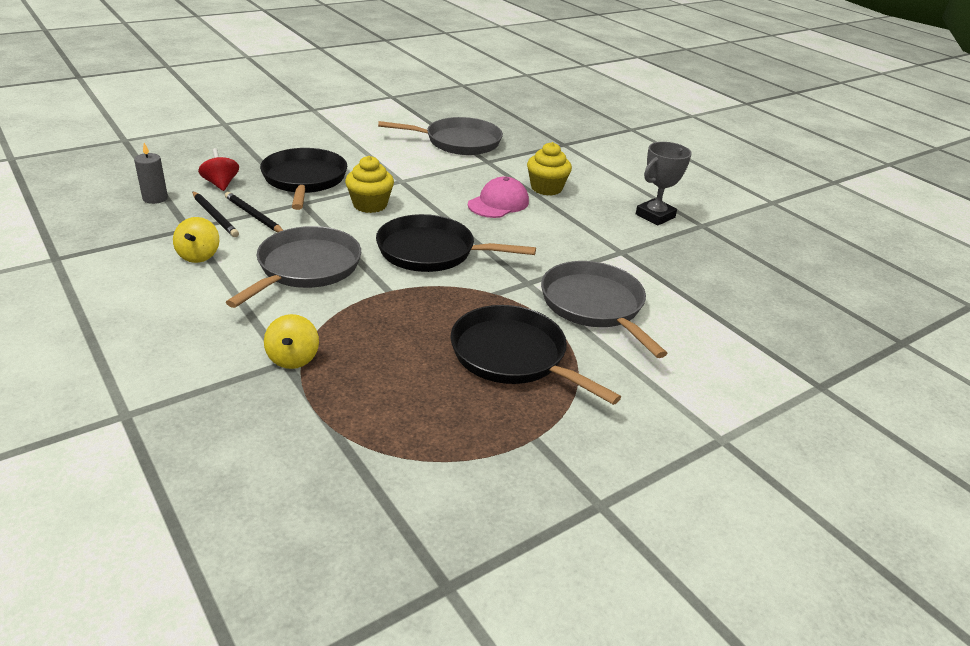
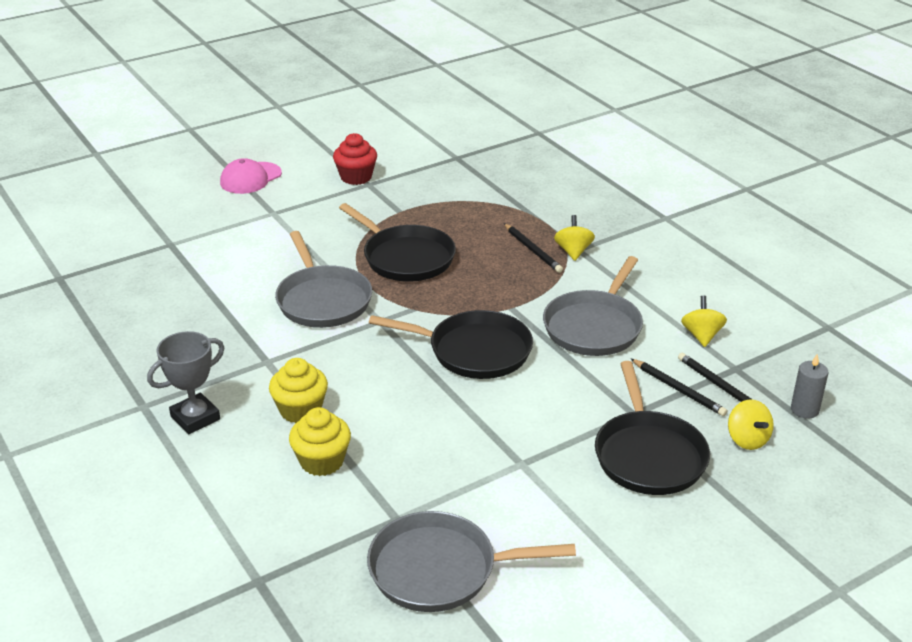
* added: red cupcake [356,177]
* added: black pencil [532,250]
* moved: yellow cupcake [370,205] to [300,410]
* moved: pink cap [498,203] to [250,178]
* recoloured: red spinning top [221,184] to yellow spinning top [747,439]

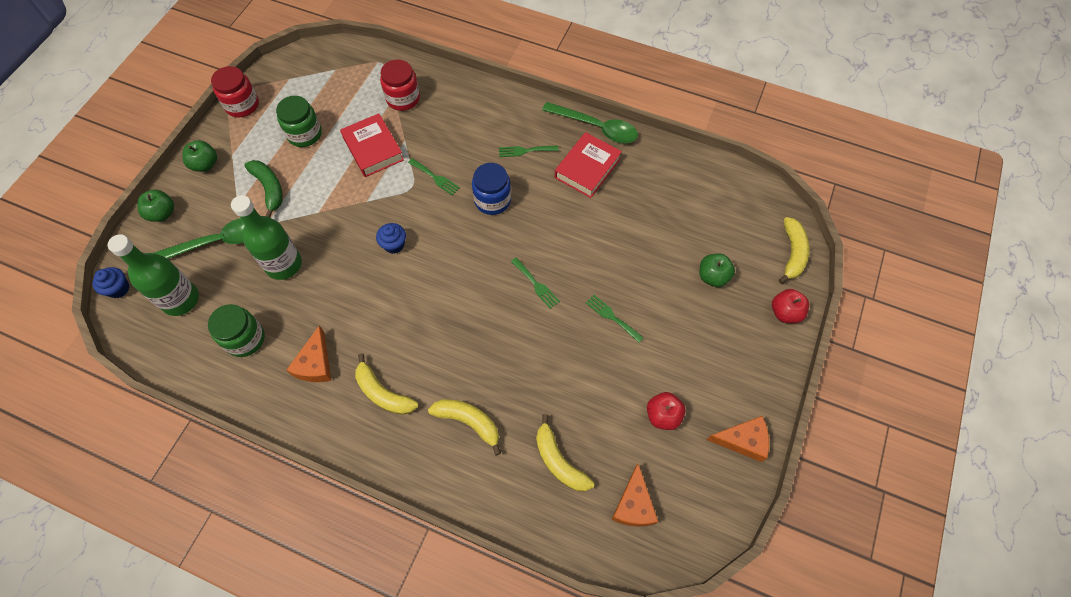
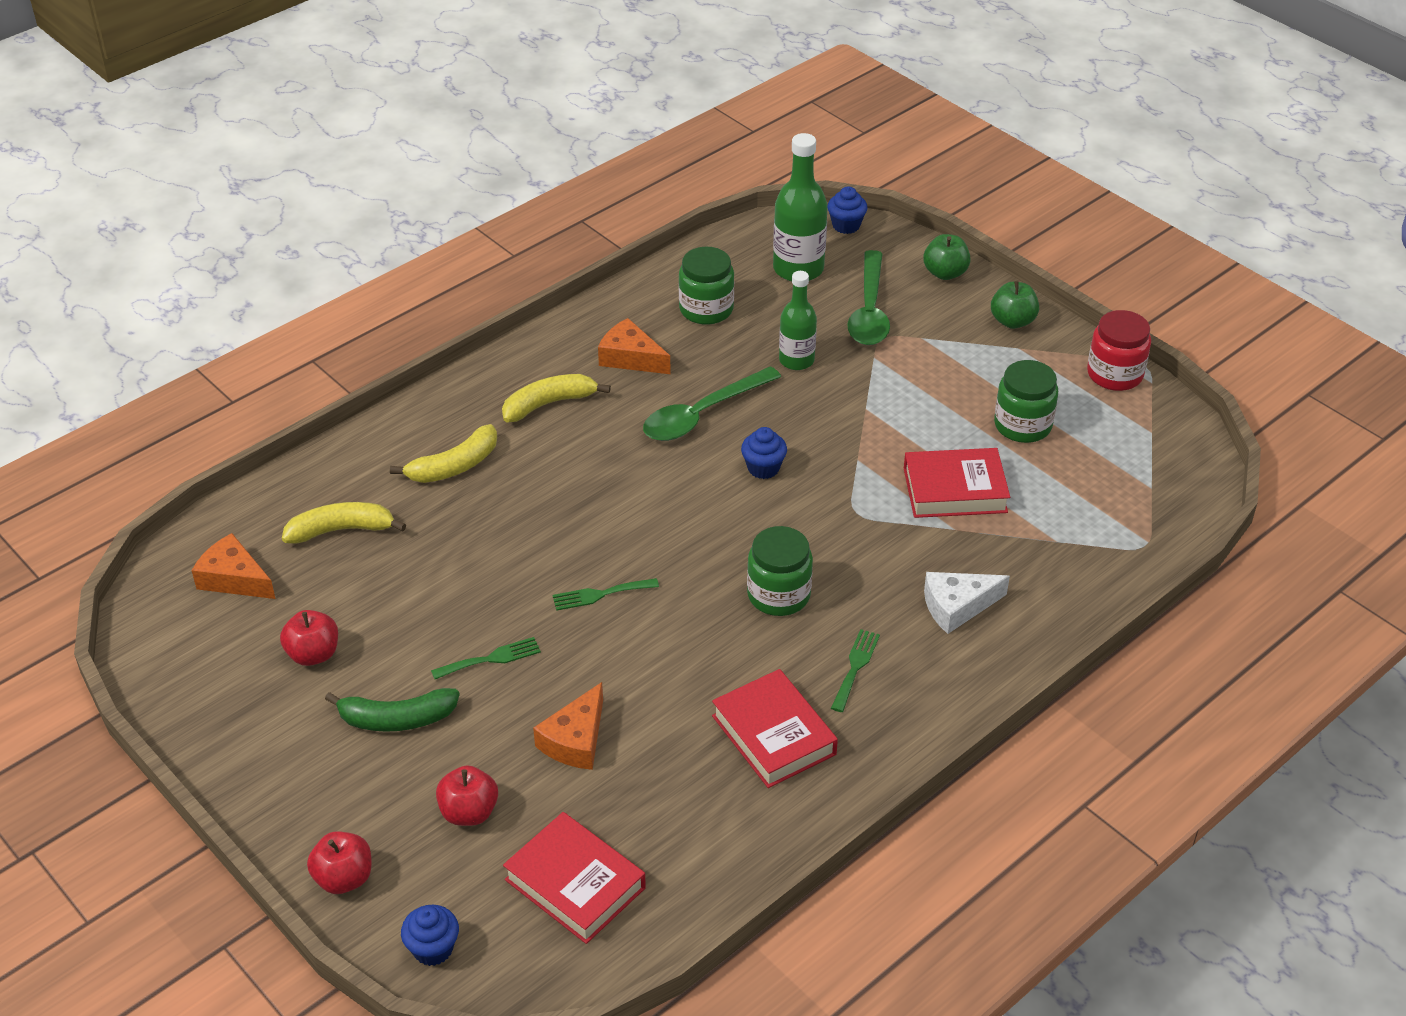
* removed: red jar [403,98]
* removed: green fork [435,178]
* added: red book [575,884]
* added: white cheese [957,606]
* moved: green banana [269,189] to [397,719]
* moved: green spoon [596,127] to [702,414]
* moved: orange cheese [743,440] to [575,740]
* replaced: yellow banana [792,253] to blue cupcake [433,949]
* recoloured: blue jar [492,200] to green jar [778,595]
* recoloured: green apple [713,277] to red apple [469,812]
* resized: green bottle [284,264] = [796,360] x0.66

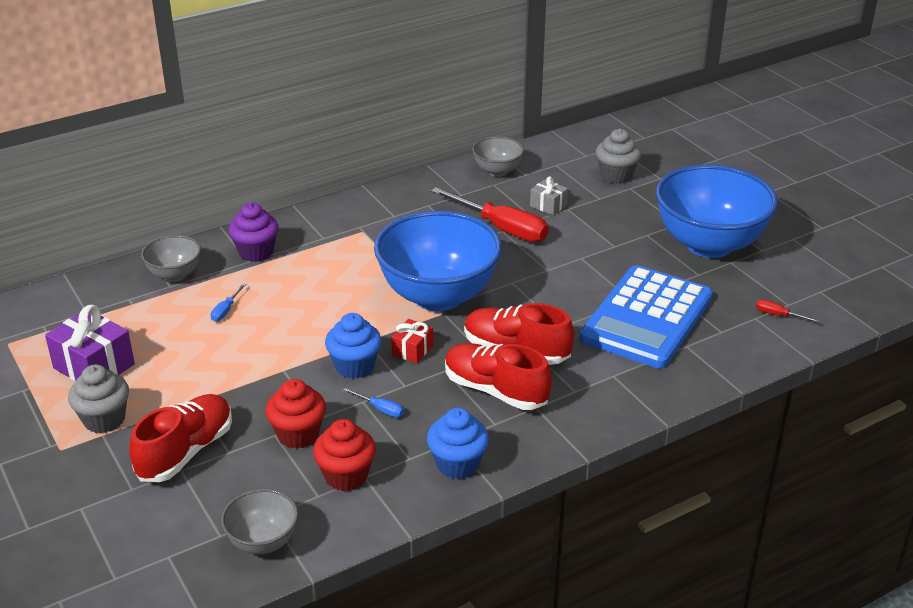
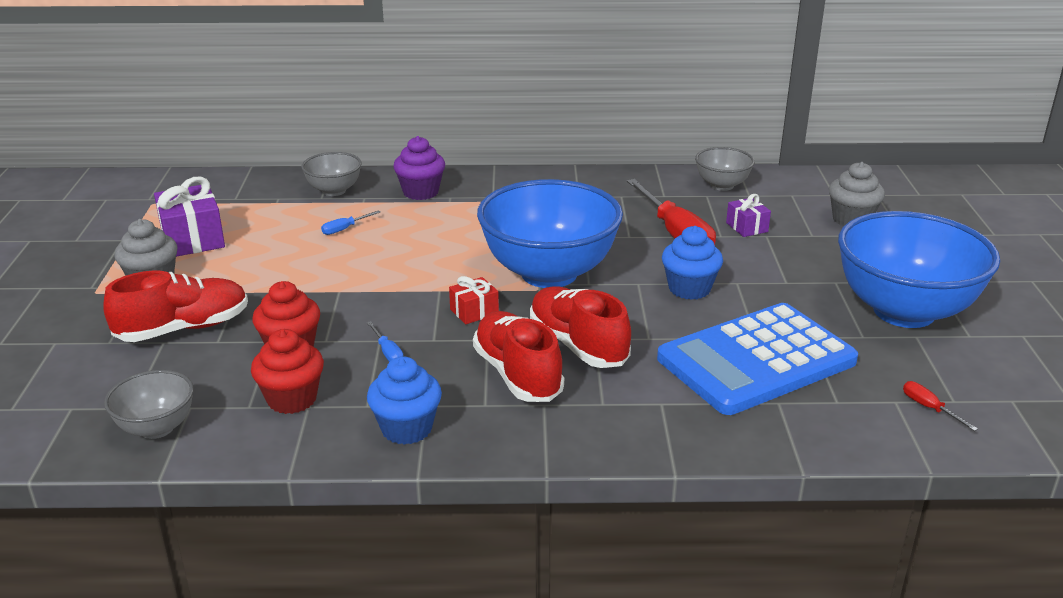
* moved: blue cupcake [354,366] to [689,289]
* recoloured: grey gift [548,205] to purple gift [747,227]

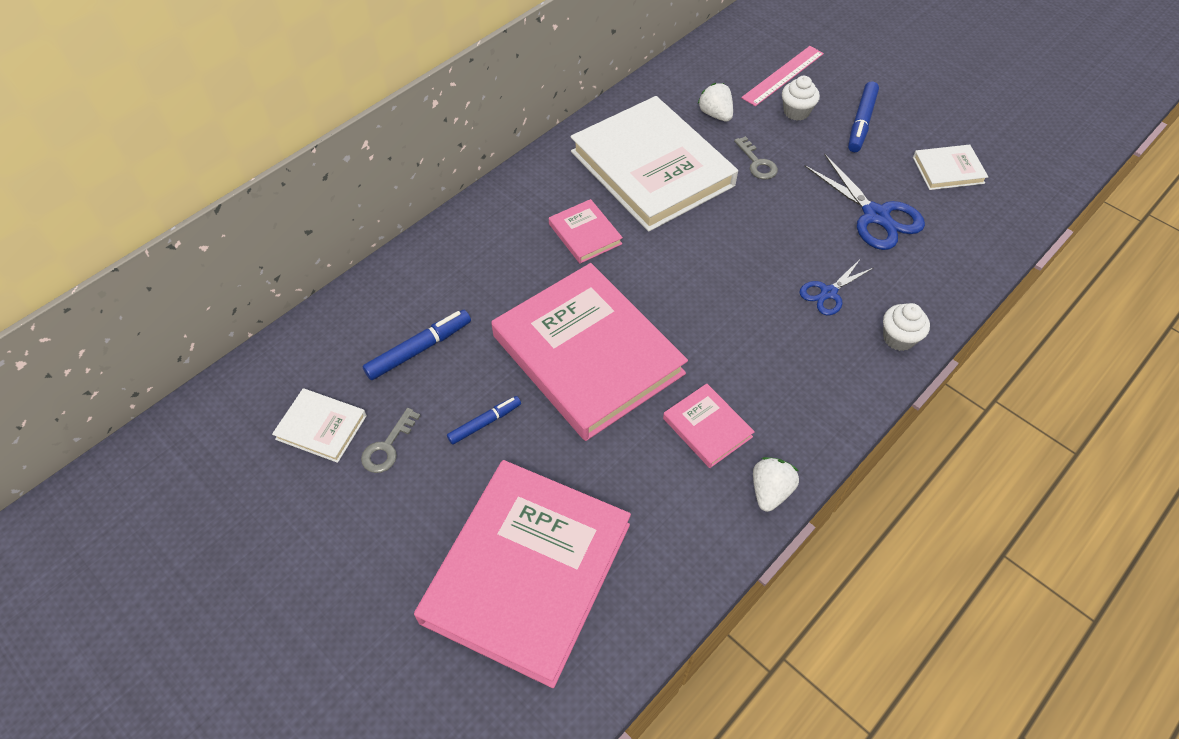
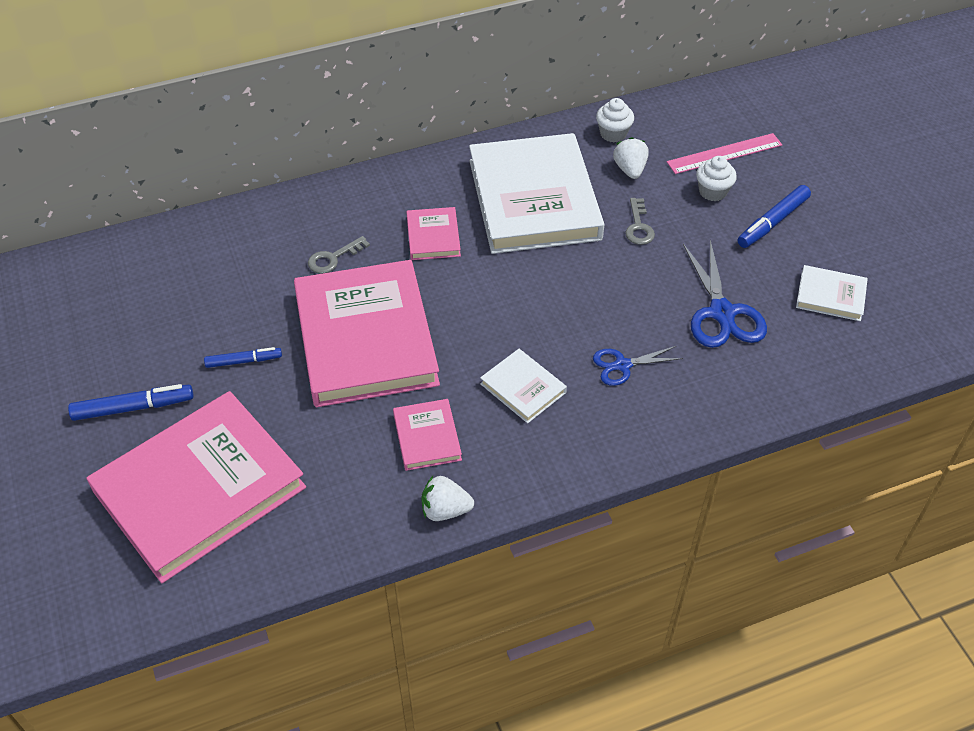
* moved: white book [321,427] to [523,388]
* moved: grey key [388,447] to [333,258]
* moved: blue marker [419,349] to [133,408]
* moved: white cupcake [898,338] to [613,134]
* turned: white strawberry [770,491] = [445,510] 135 degrees counterclockwise

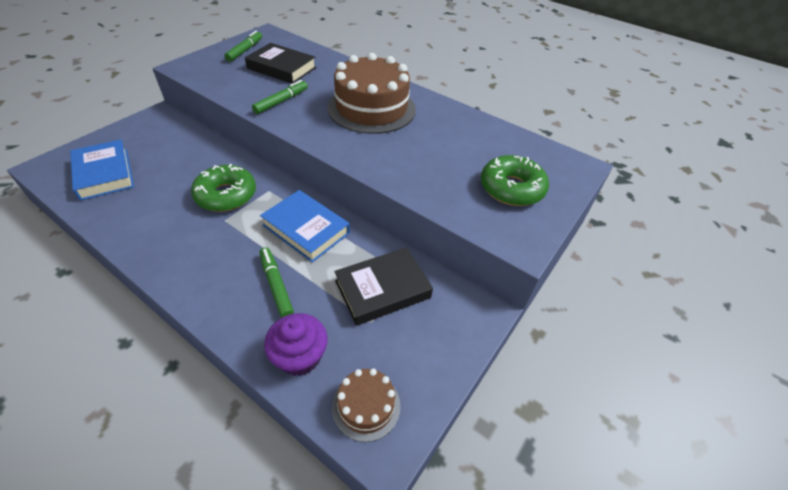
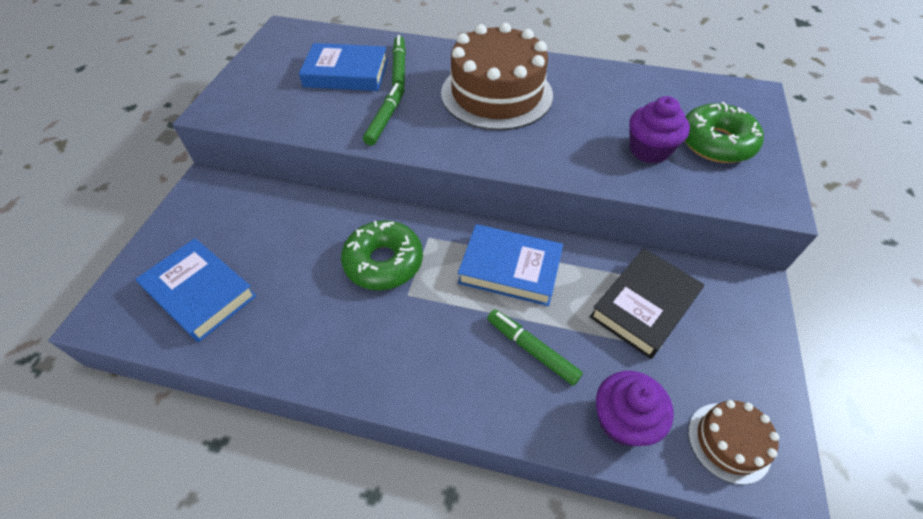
* added: purple cupcake [649,150]
* moved: green marker [245,50] to [399,67]
* recoloured: black book [281,68] to blue book [346,73]

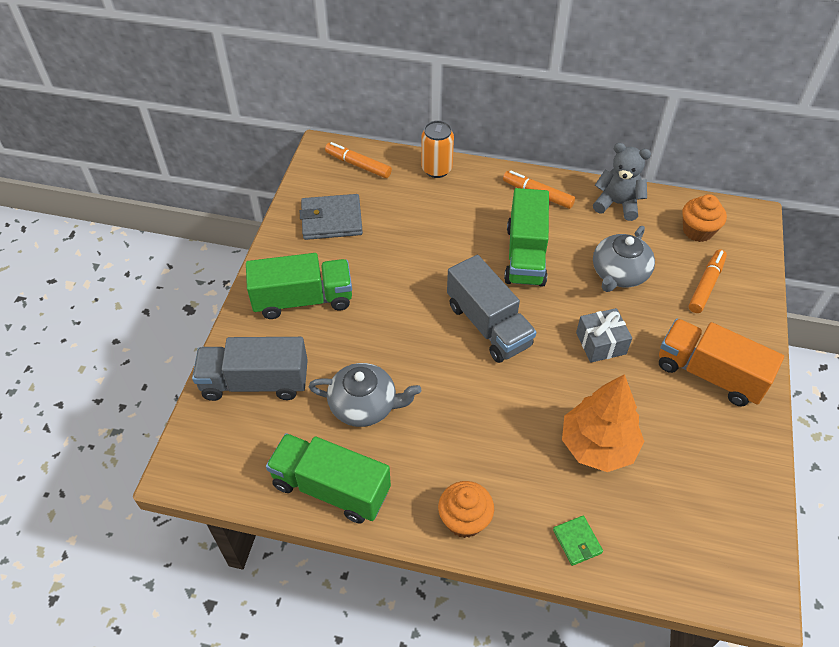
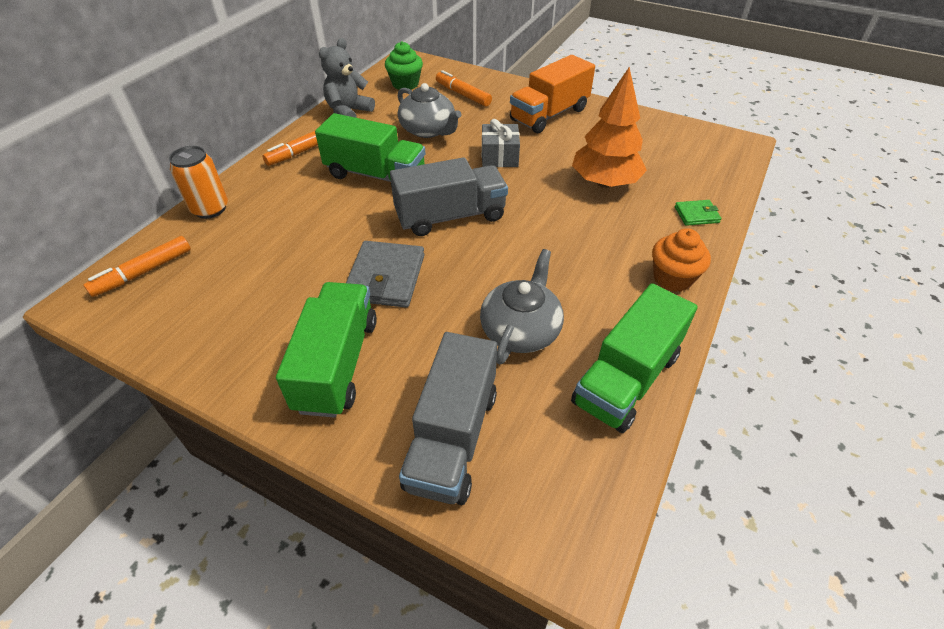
* moved: grey wallet [331,220] to [385,277]
* recoloured: orange cupcake [697,231] to green cupcake [405,84]

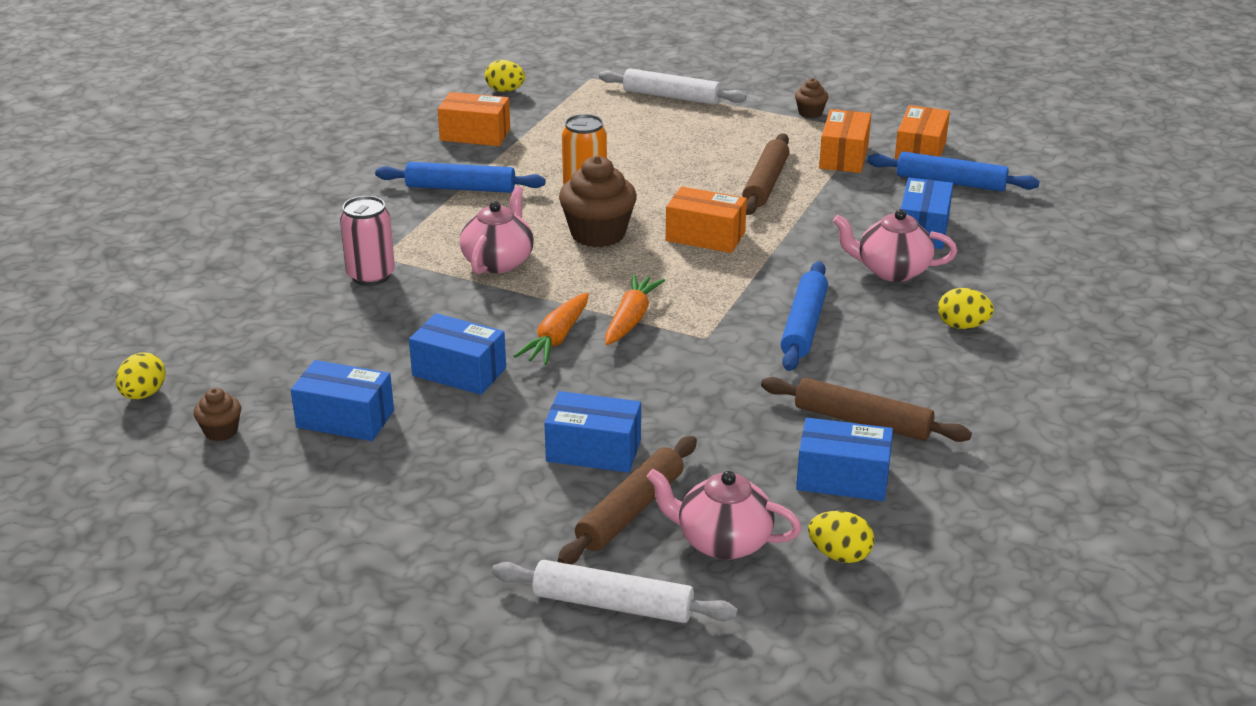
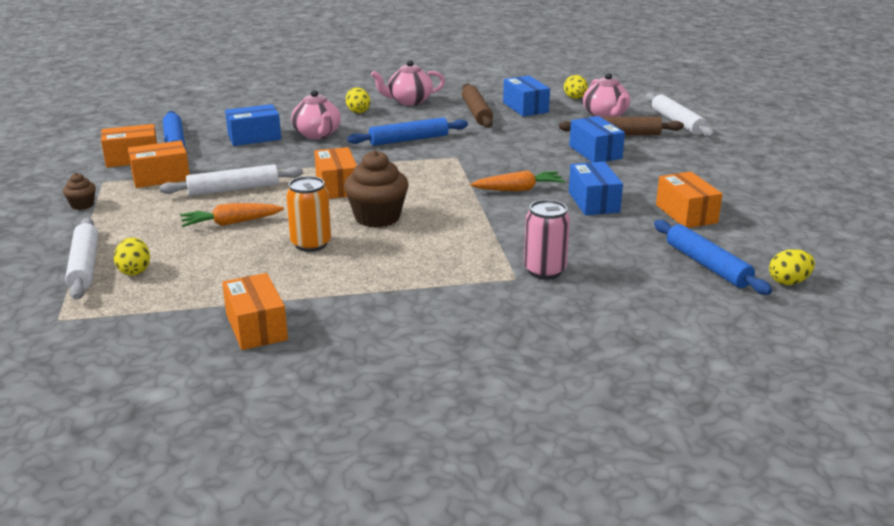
* removed: brown cupcake [221,431]
* moved: blue rolling pin [460,188] to [707,265]
* moved: pink teapot [498,261] to [409,101]
* moved: yellow egg [505,90] to [134,271]
* moved: orange carrot [631,319] to [231,223]
* recoloured: blue box [345,419] to orange box [686,214]
* recoloured: brown rolling pin [765,183] to white rolling pin [233,189]

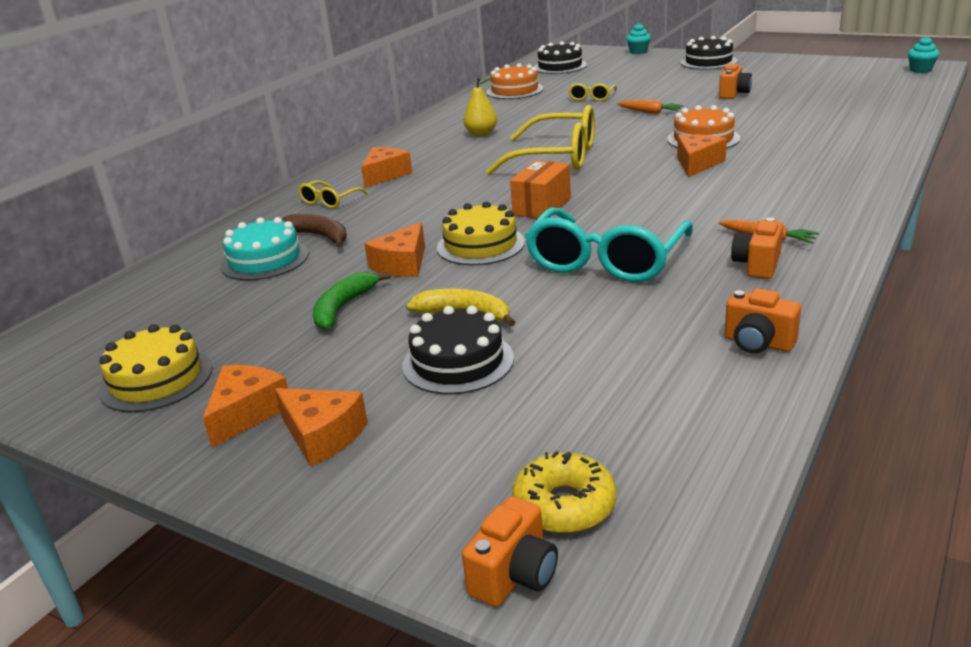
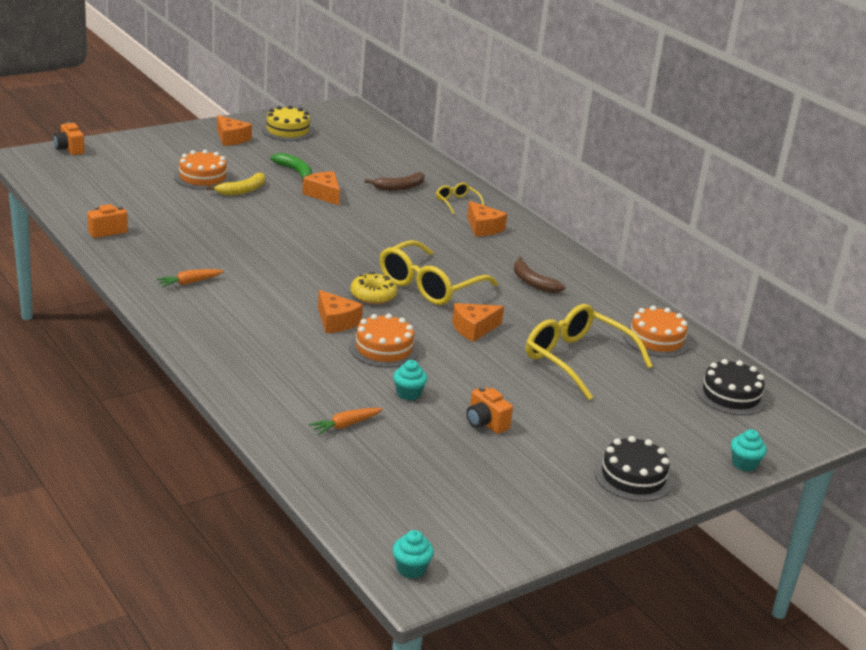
* removed: turquoise cake [265,260]
* removed: yellow cake [480,245]
* removed: orange box [542,206]
* removed: turquoise glasses [606,260]
* removed: orange camera [757,265]
* added: turquoise cupcake [408,394]
* moved: orange cheese [322,436] to [473,329]
* moved: yellow donut [564,505] to [373,295]
* moved: orange carrot [650,112] to [345,425]
* replaced: yellow pear [481,134] to brown banana [533,282]
* recoloured: black cake [458,362] to orange cake [202,177]
* resized: yellow glasses [591,97] = [577,360] x2.13

